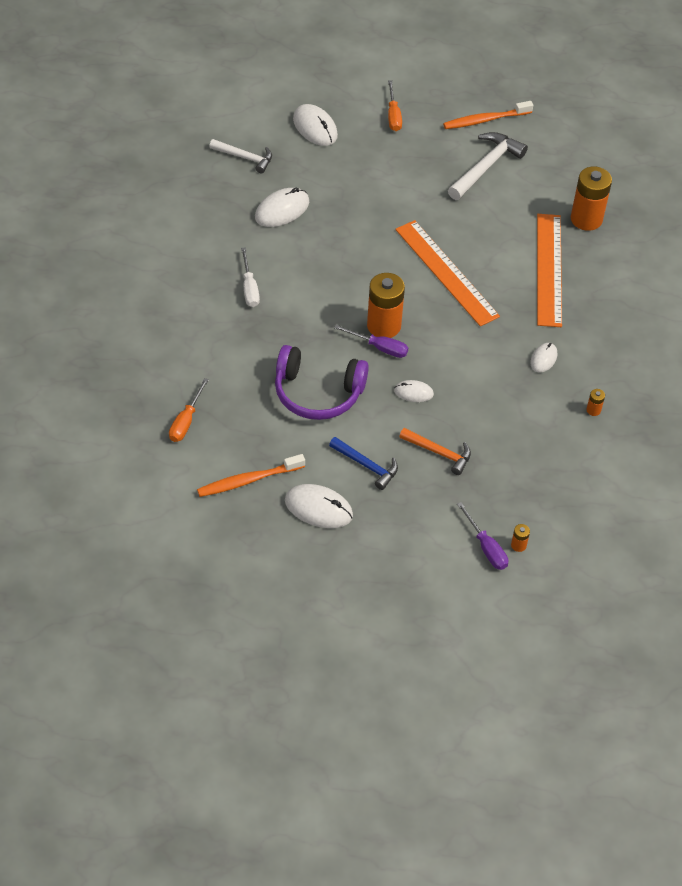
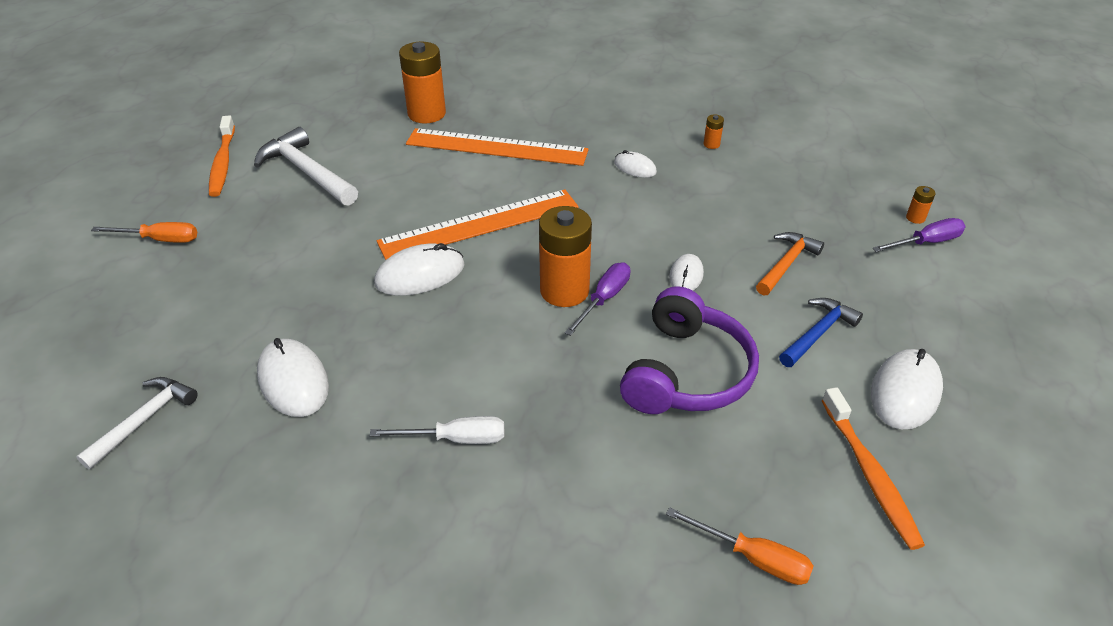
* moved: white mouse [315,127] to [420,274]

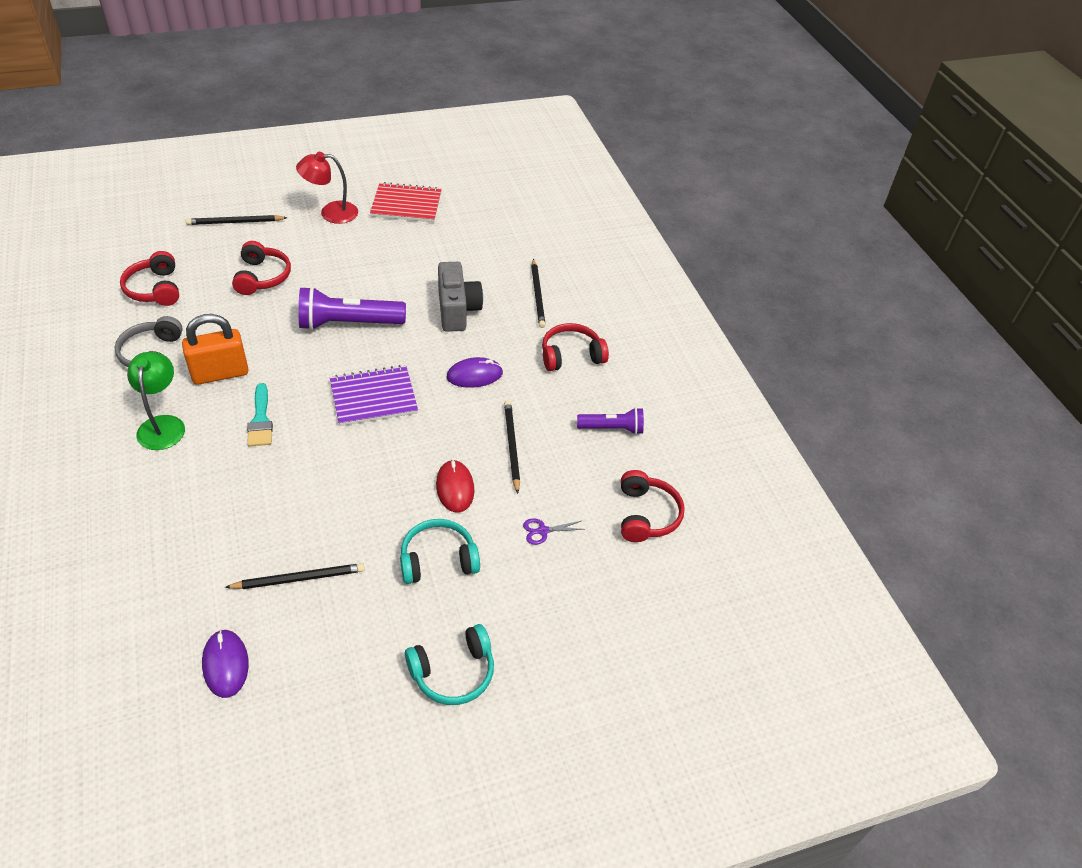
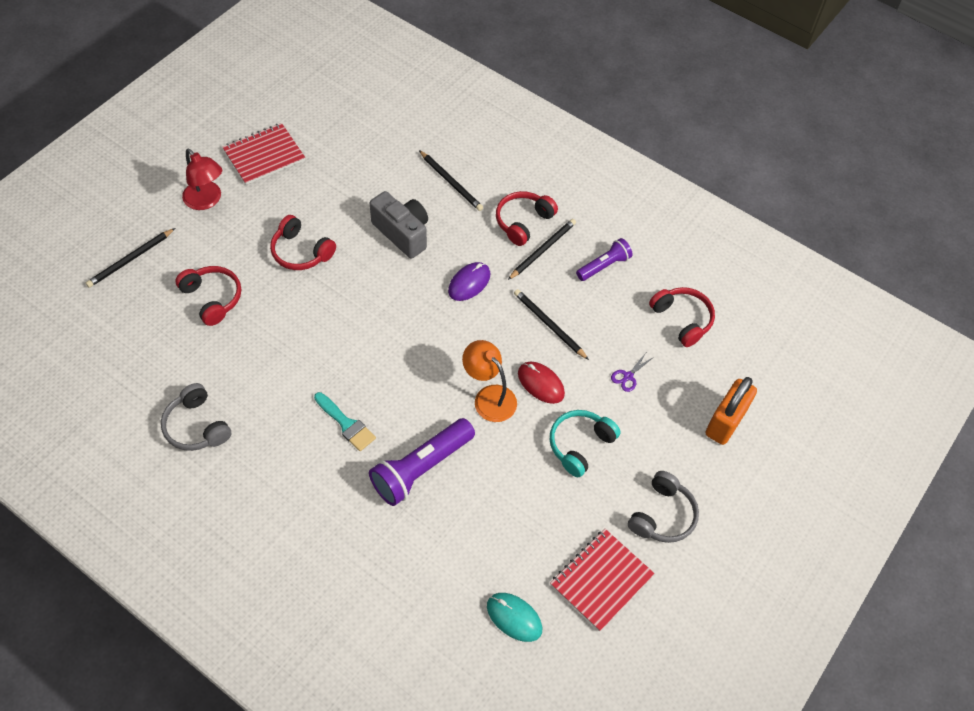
* removed: green lamp [163,425]
* removed: purple notebook [373,397]
* added: orange lamp [489,397]
* added: red notebook [601,580]
* moved: red headphones [155,289] to [301,252]
* moved: orange padlock [220,373] to [725,422]
* moved: black pencil [299,578] to [542,250]
* moved: purple flashlight [348,323] to [421,468]
* recoloured: purple mouse [225,664] to turquoise mouse [514,617]
* recoloured: turquoise headphones [453,672] to grey headphones [662,515]
* turned: red lamp [331,213] = [207,201] 90 degrees counterclockwise

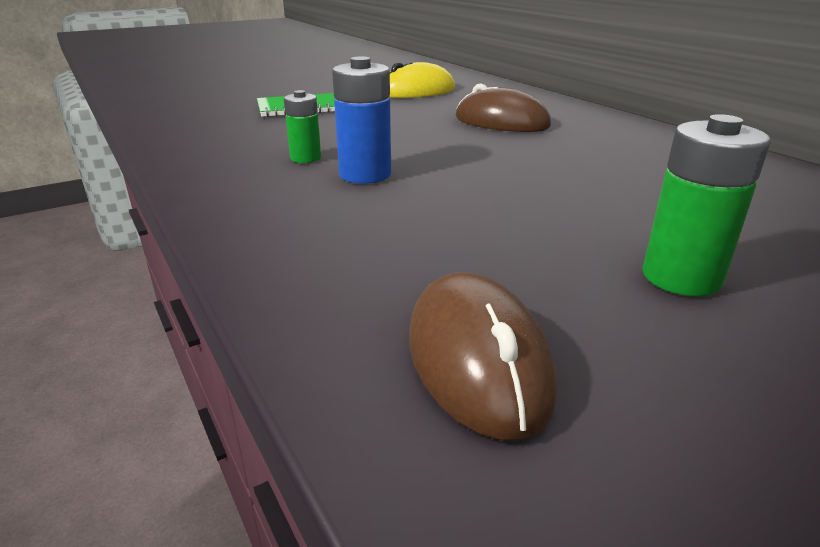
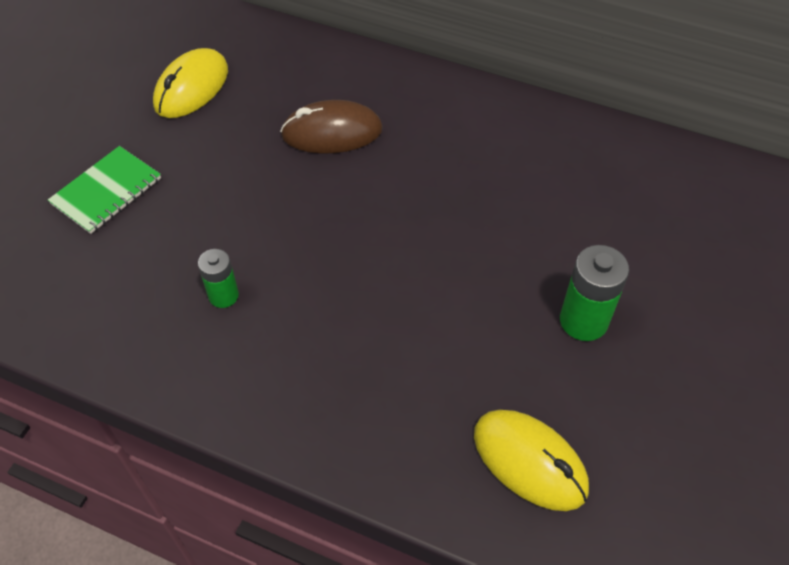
* removed: blue battery [365,174]
* recoloured: brown mouse [478,360] to yellow mouse [530,461]

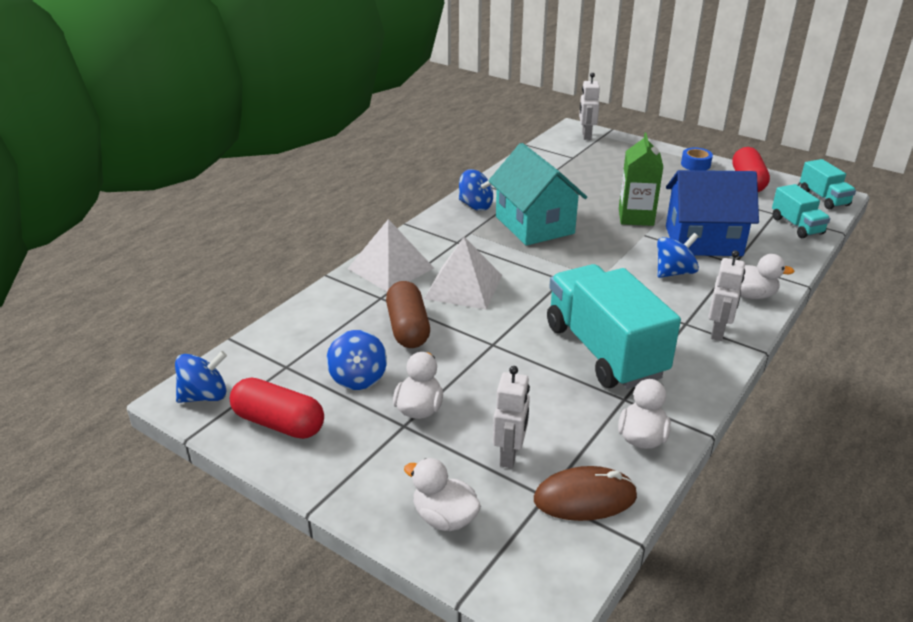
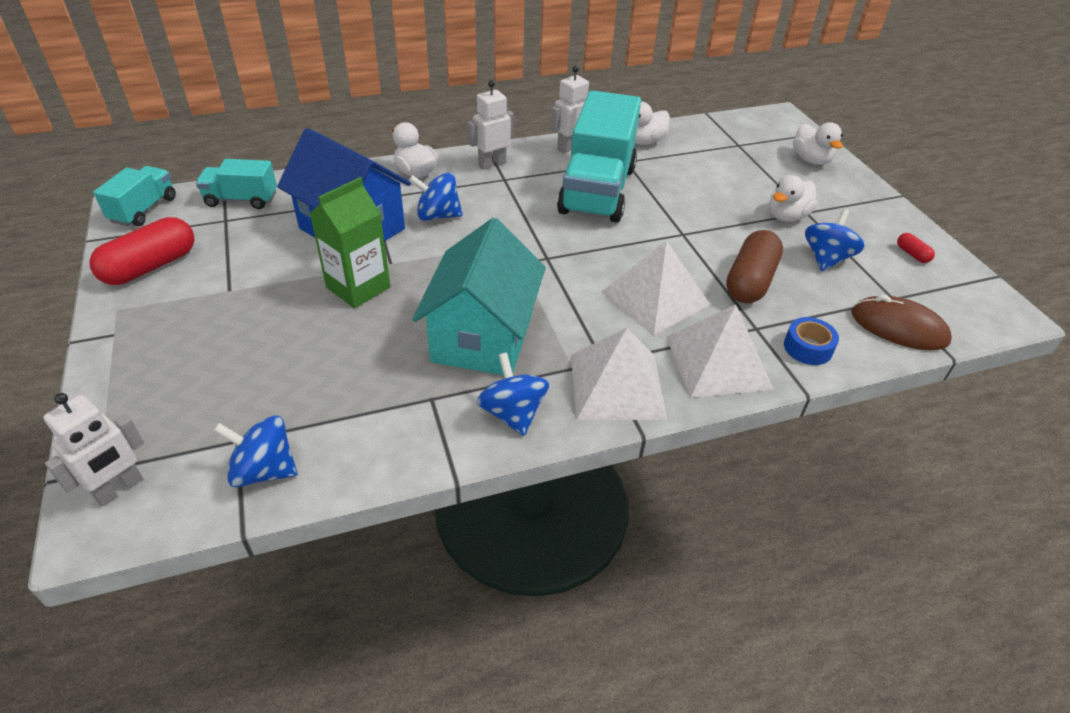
* added: white pyramid [617,386]
* moved: blue spinning top [205,396] to [264,470]
* moved: white robot [509,455] to [569,147]
* moved: brown mouse [585,498] to [898,327]
* moved: blue tape [695,164] to [808,348]
* turned: turquoise truck [796,226] = [241,199] 105 degrees counterclockwise
* resized: red capsule [279,423] = [912,254] x0.44

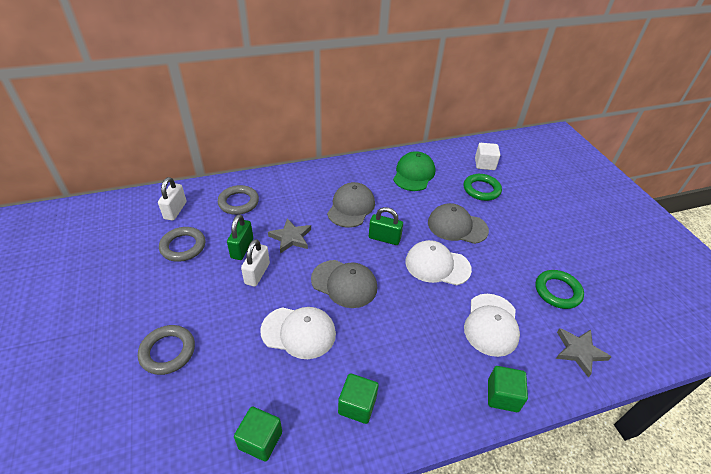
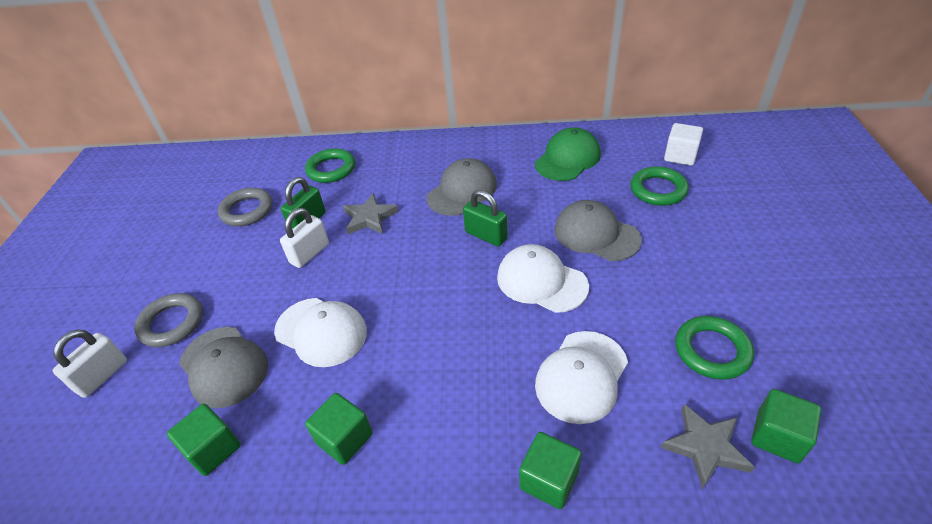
* added: green cube [777,436]
* moved: white padlock [175,210] to [102,376]
* moved: grey cap [344,283] to [224,366]
* recoloured: grey ring [238,202] to green ring [331,169]

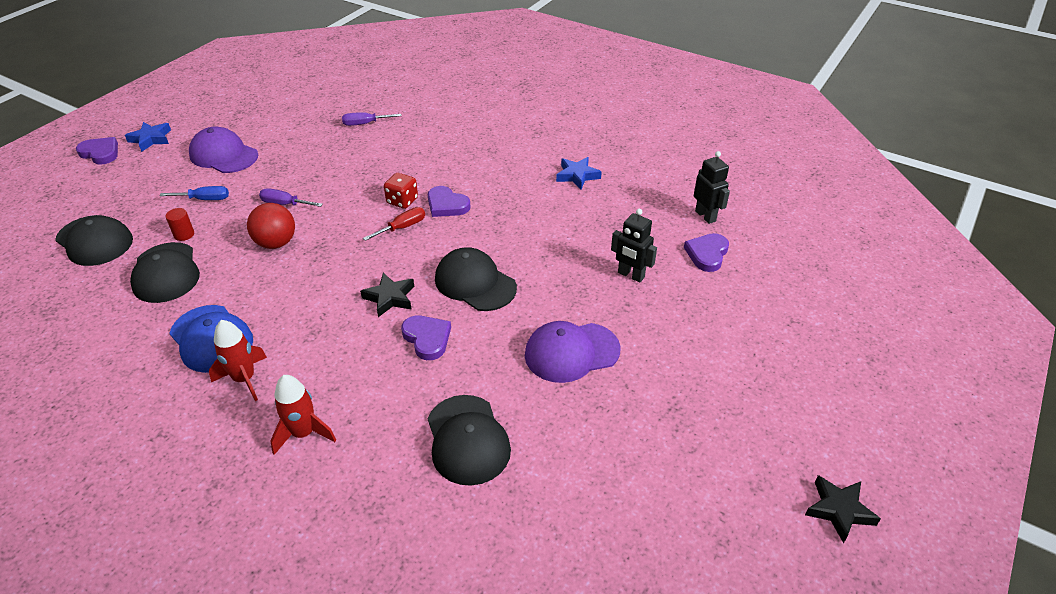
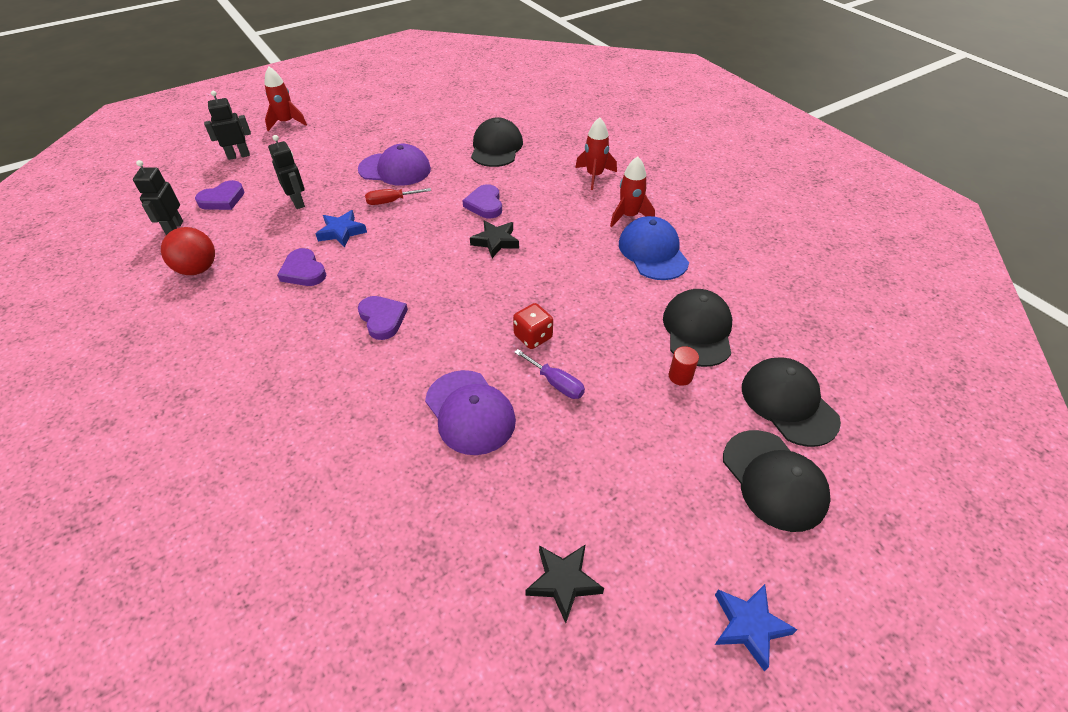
* removed: blue screwdriver [205,199]
* removed: purple screwdriver [365,124]
* added: black robot [238,156]
* added: red rocket [286,122]
* moved: purple heart [100,153] to [303,271]
* moved: purple cap [223,155] to [470,412]
* moved: red ball [276,243] to [198,269]
* moved: red screwdriver [402,227] to [391,201]
* moved: red dice [402,201] to [533,337]
* moved: black cap [475,283] to [774,480]
* moved: blue star [577,176] to [342,232]
* moved: black star [839,510] to [563,582]

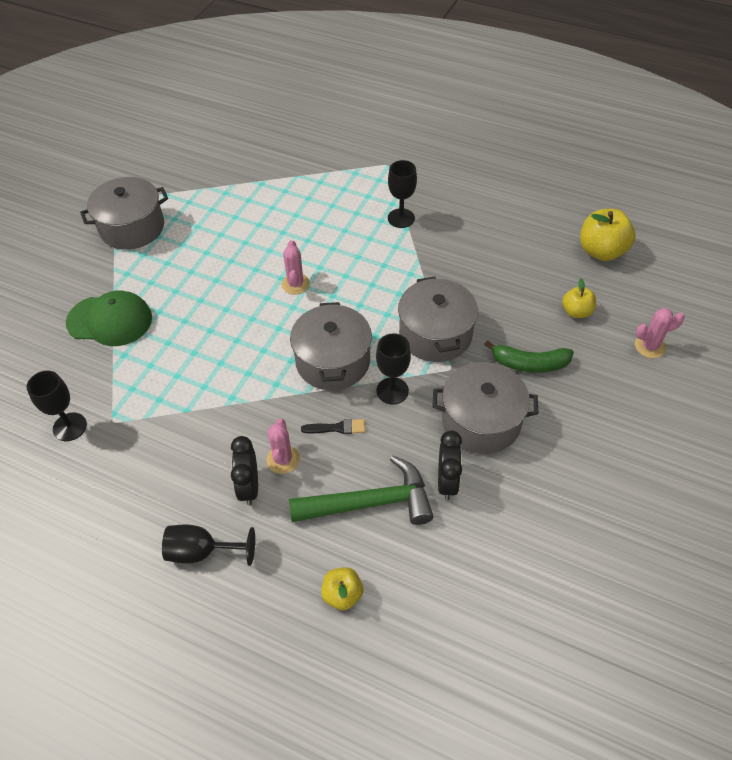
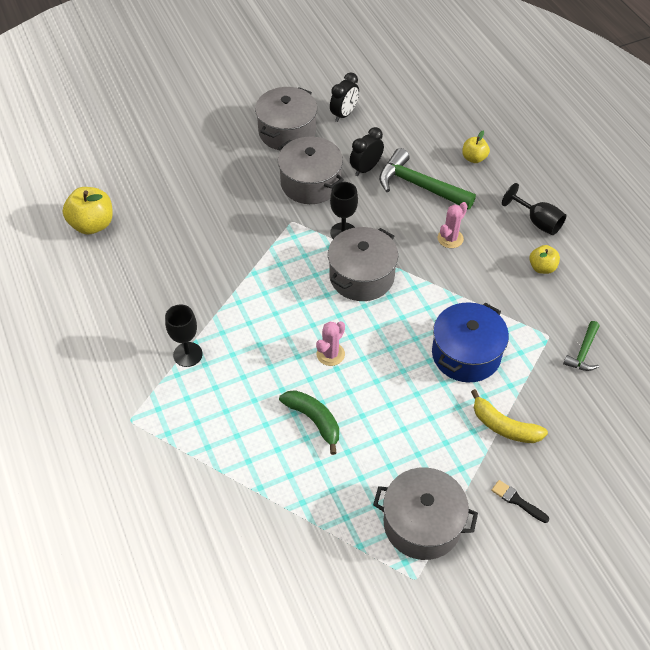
* removed: pink cactus [650,346]
* added: blue pot [466,354]
* moved: black clock [249,487] to [344,114]
* moved: black brush [337,428] to [517,501]
* moved: grey pot [435,334] to [287,132]
* moved: green banana [529,364] to [314,420]
* moved: yellow apple [576,312] to [542,267]
* replaced: black goblet [70,427] to green hammer [583,352]
* replaced: green cap [110,320] to yellow banana [504,426]

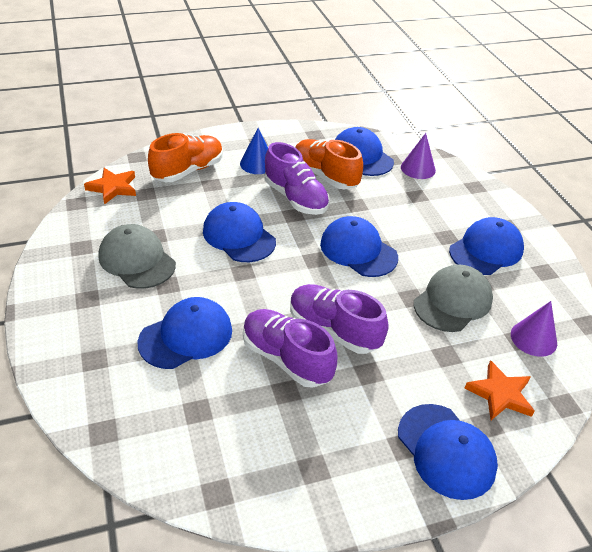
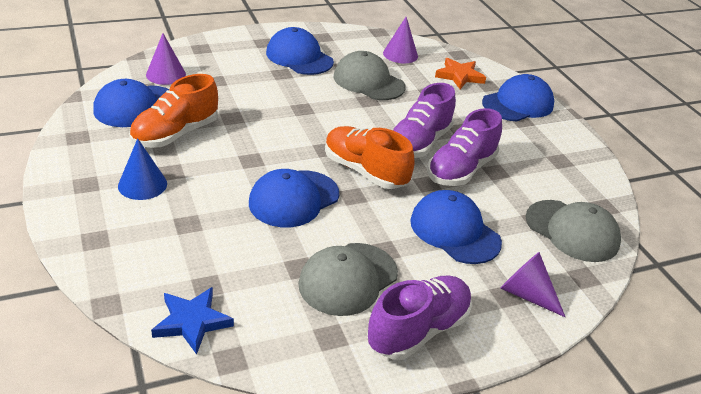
* removed: blue cap [358,250]
* added: purple cone [526,294]
* added: grey cap [572,231]
* moved: orange shoe [188,171] to [365,171]
* moved: purple shoe [295,198] to [418,330]
* recoloured: orange star [113,188] to blue star [192,322]

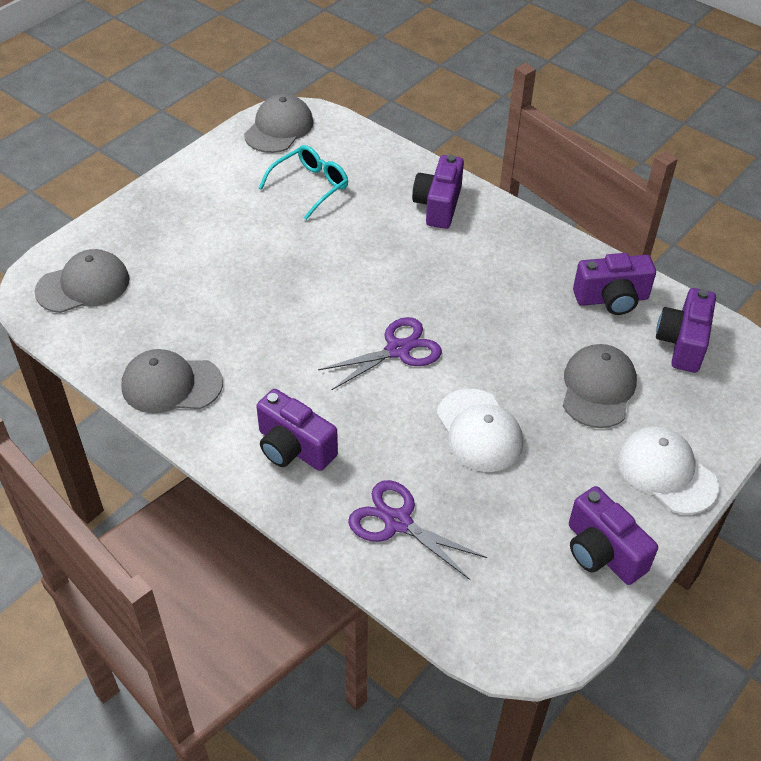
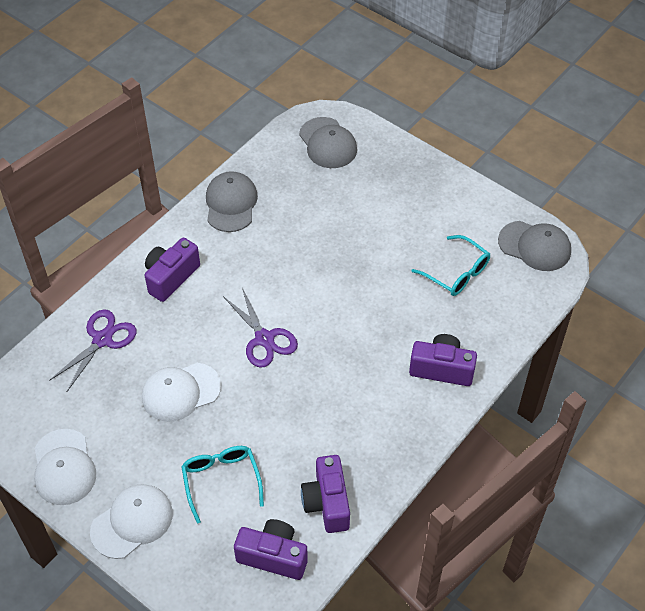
* replaced: grey cap [598,388] to turquoise glasses [221,480]
* replaced: purple camera [602,552] to white cap [64,467]

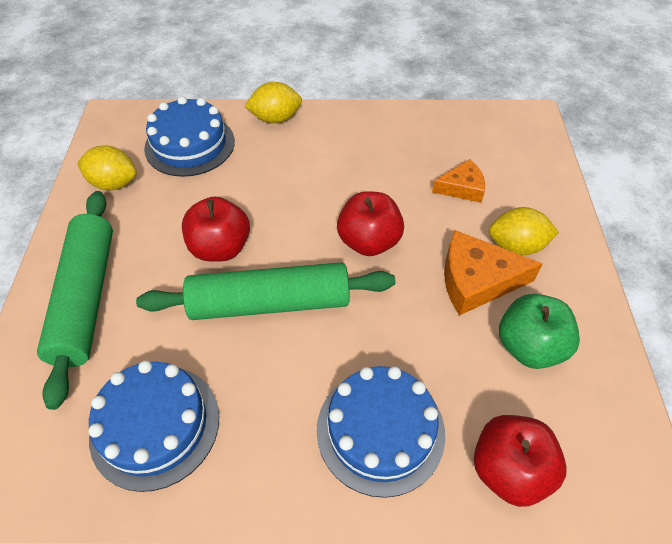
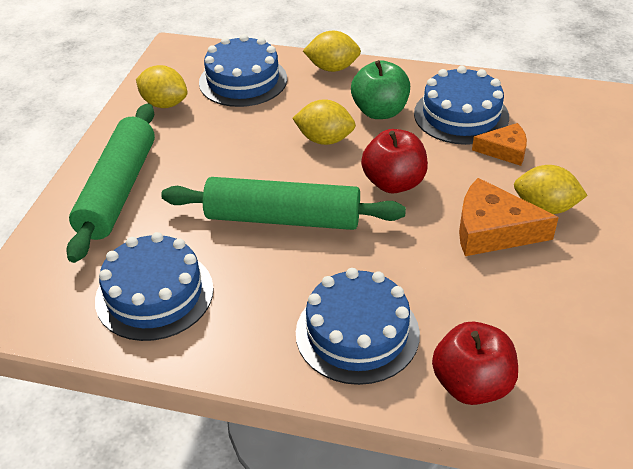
* removed: red apple [220,248]
* added: yellow lemon [325,140]
* added: blue cake [461,115]
* moved: green apple [529,346] to [380,111]

